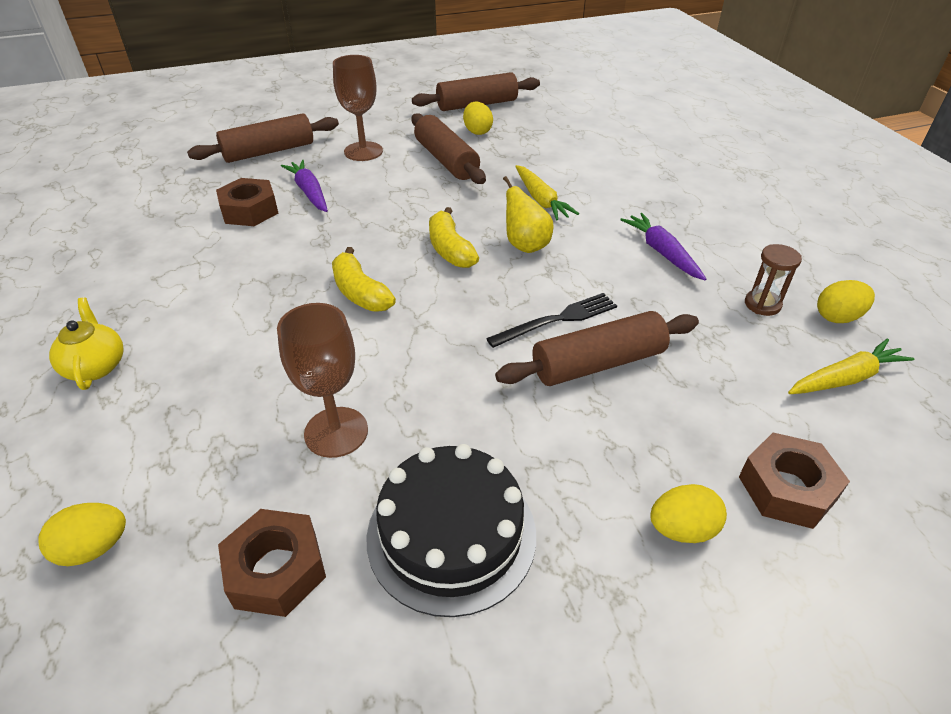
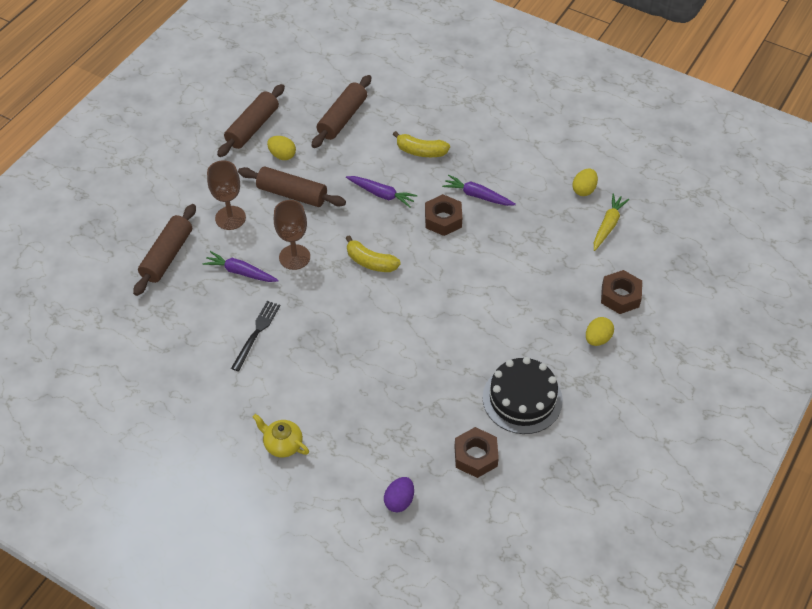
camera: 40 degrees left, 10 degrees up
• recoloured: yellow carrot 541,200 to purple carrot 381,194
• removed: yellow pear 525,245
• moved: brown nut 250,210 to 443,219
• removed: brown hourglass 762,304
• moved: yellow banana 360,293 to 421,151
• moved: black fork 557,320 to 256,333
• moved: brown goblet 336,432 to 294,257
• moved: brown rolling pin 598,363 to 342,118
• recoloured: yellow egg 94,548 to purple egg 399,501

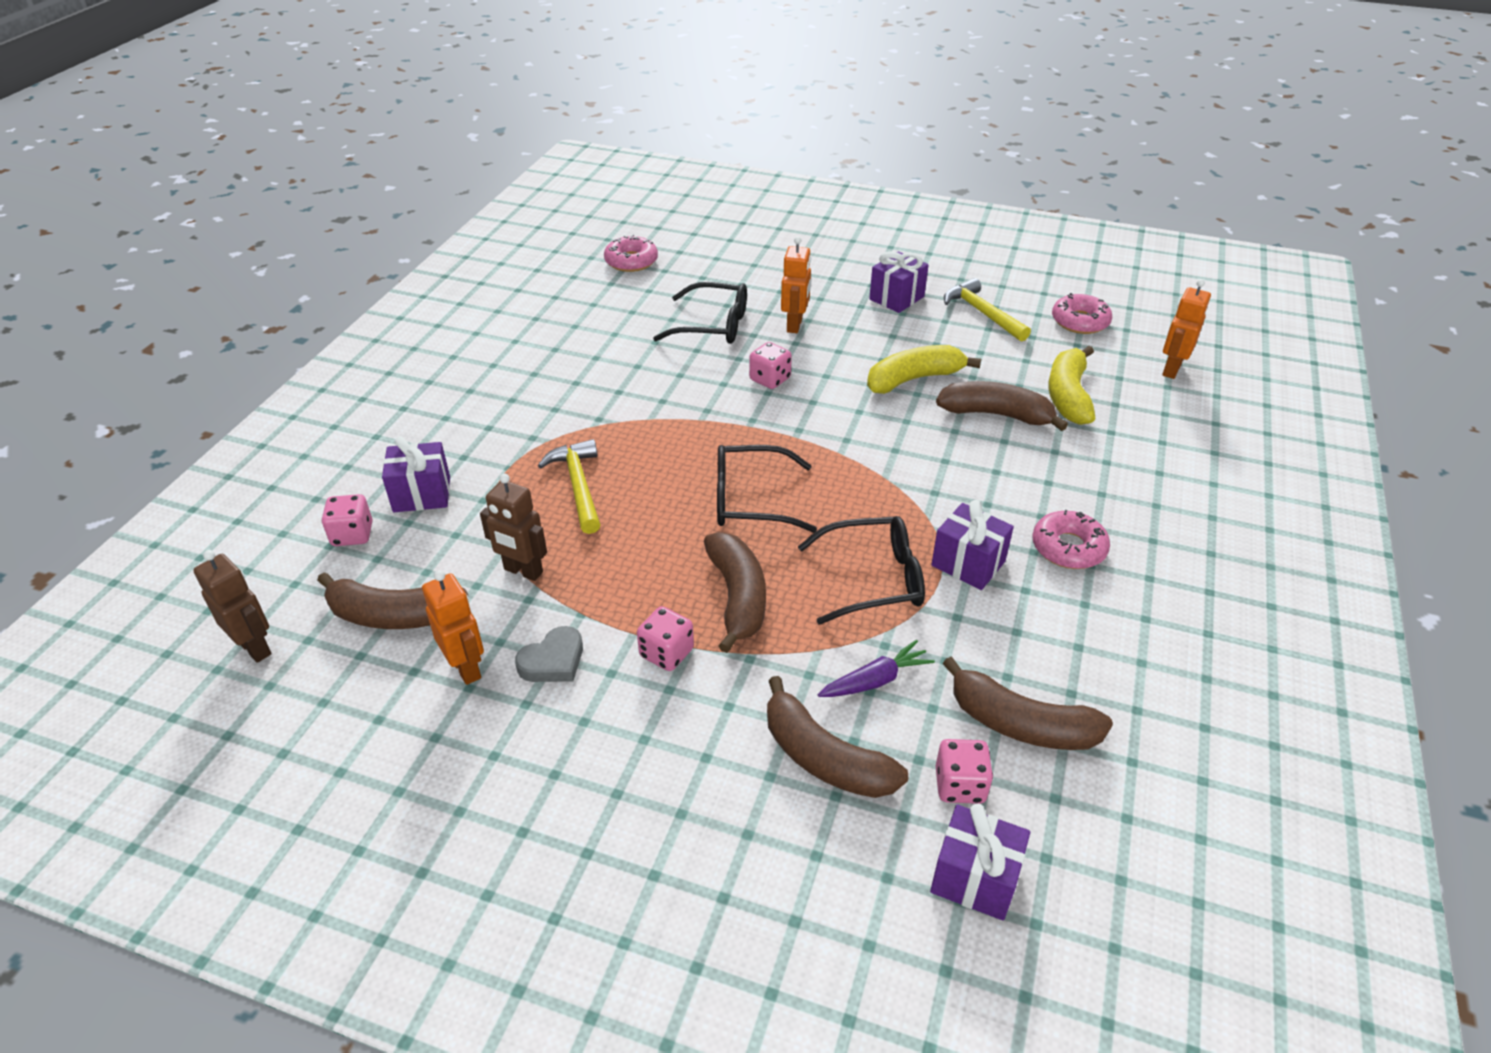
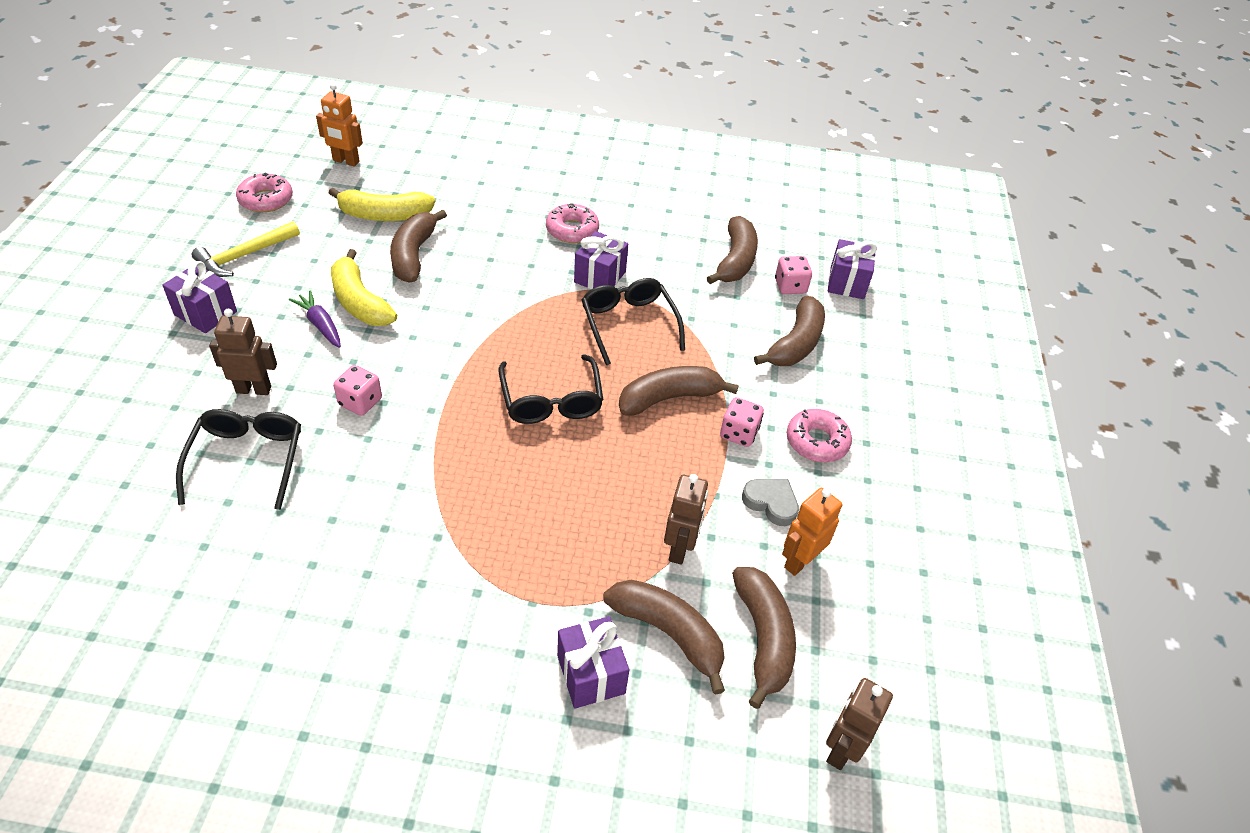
camera: 105 degrees left, 5 degrees up
• moved: pink donut 631,261 to 817,441
• recoloured: orange robot 795,325 to brown robot 254,389
• removed: yellow hammer 578,486
• removed: pink dice 352,534
• moved: purple carrot 876,680 to 320,325
• added: brown banana 669,633

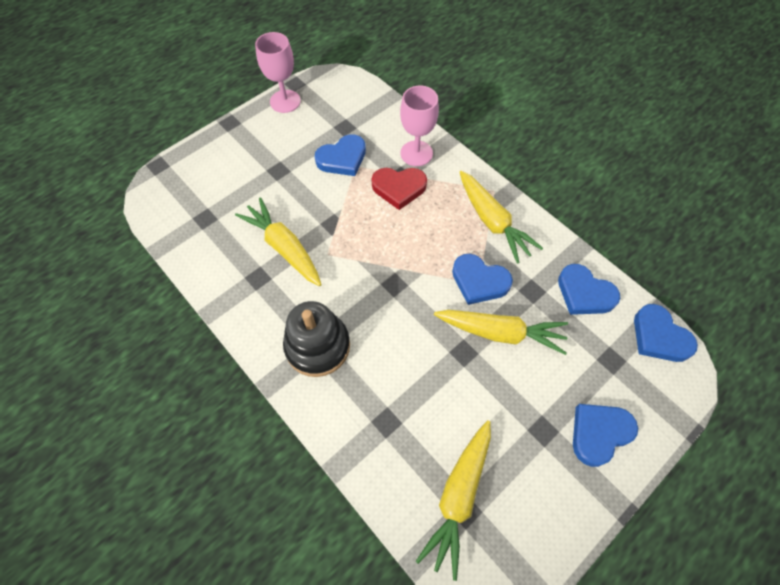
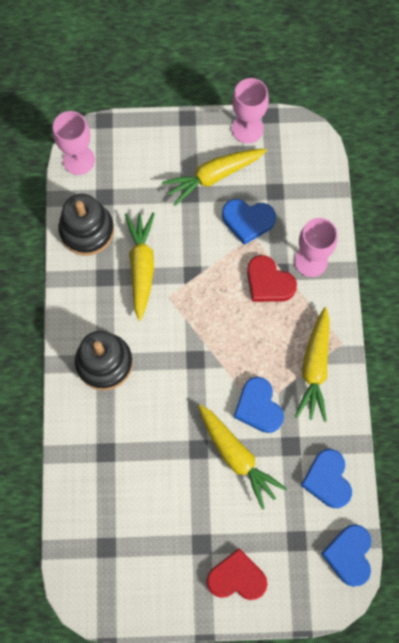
camera: 40 degrees right, 10 degrees up
• recoloured: blue heart 599,433 to red heart 236,577
• moved: yellow carrot 458,496 to 213,176
• added: pink goblet 78,160
• added: black stacking toy 87,230

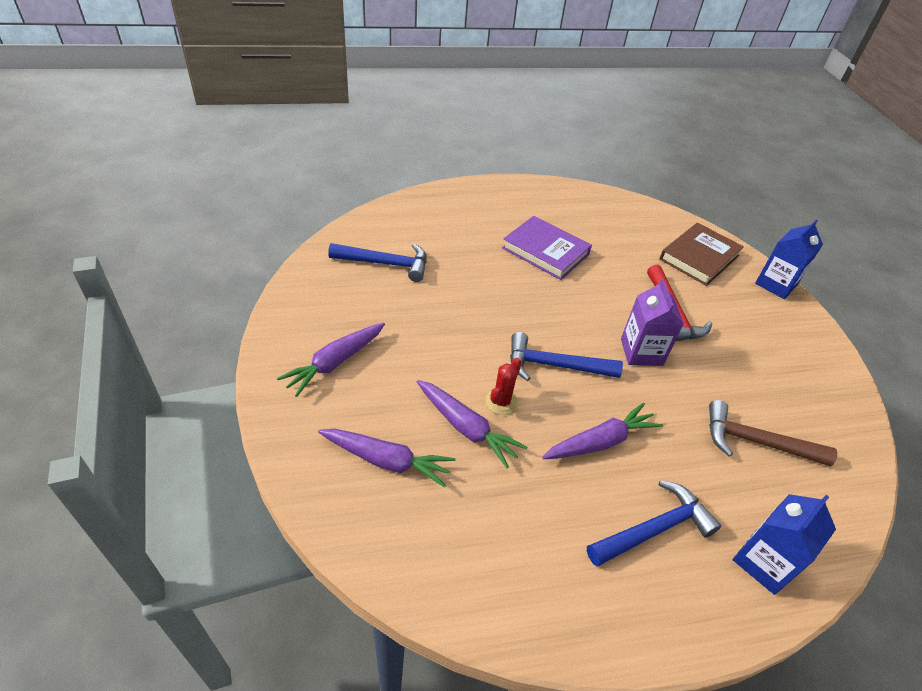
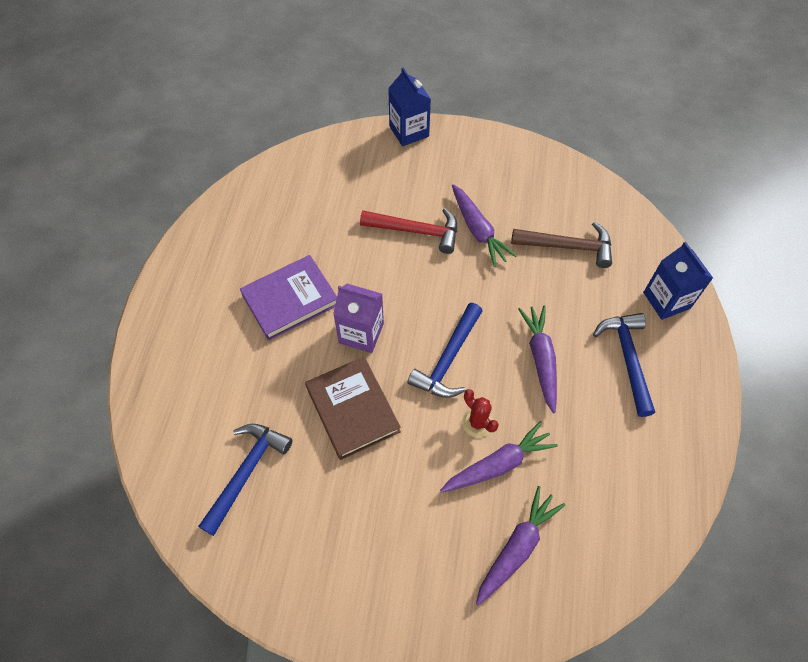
camera: 65 degrees left, 15 degrees up
• moved: brown book 699,257 to 352,410
• moved: purple carton 641,352 to 361,333
• moved: purple carrot 335,362 to 478,230
• turned: brown hammer 755,441 = 568,246 120 degrees counterclockwise

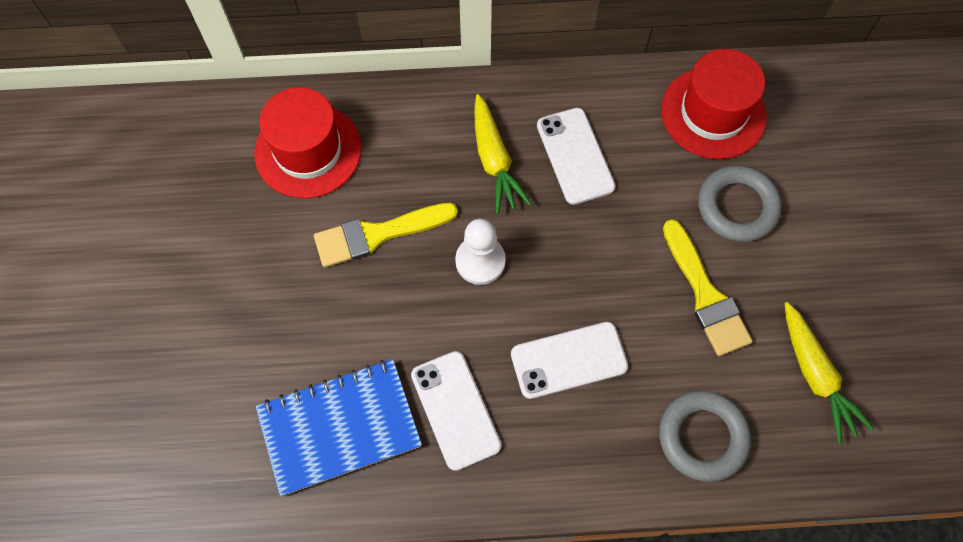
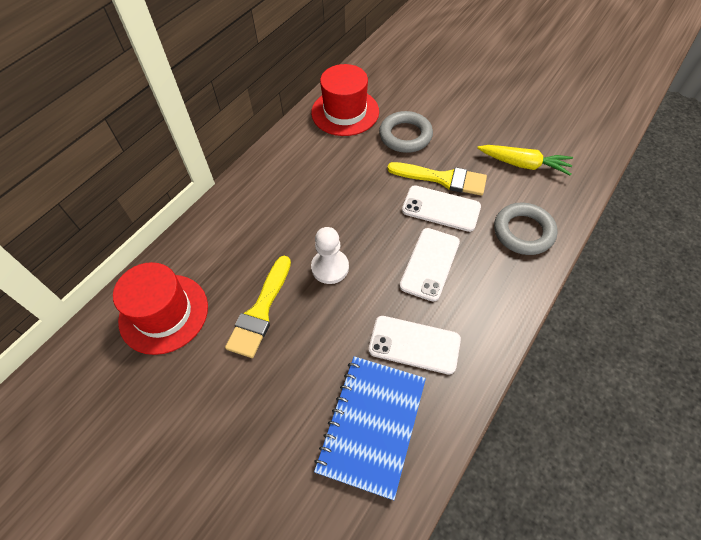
camera: 50 degrees left, 10 degrees down
• removed: yellow carrot 494,160
• moved: white phone 575,156 to 441,209

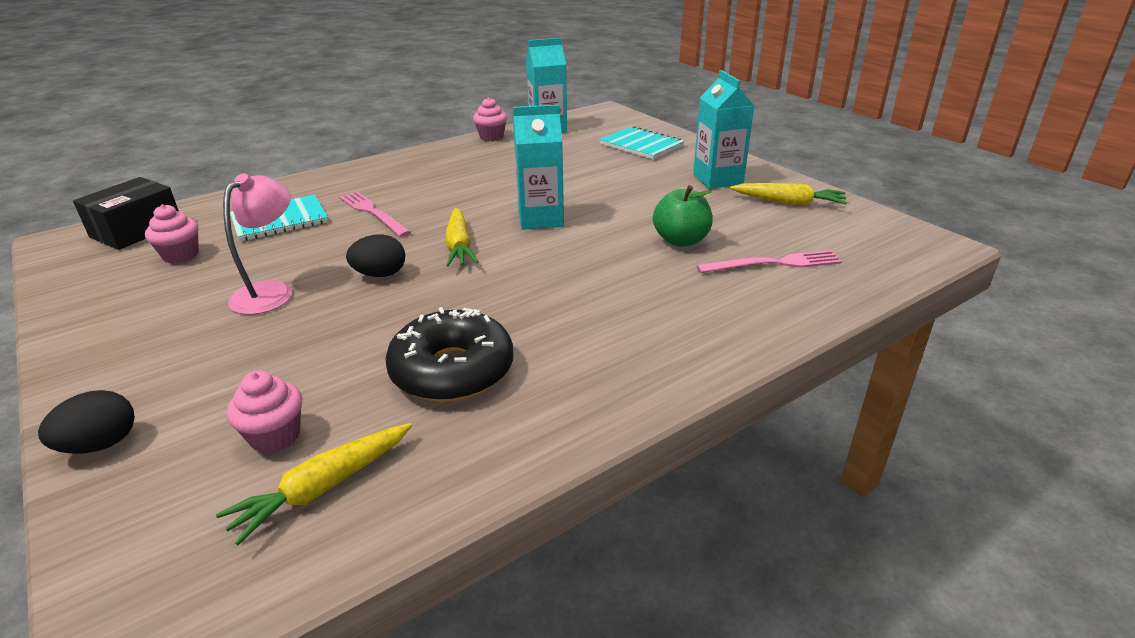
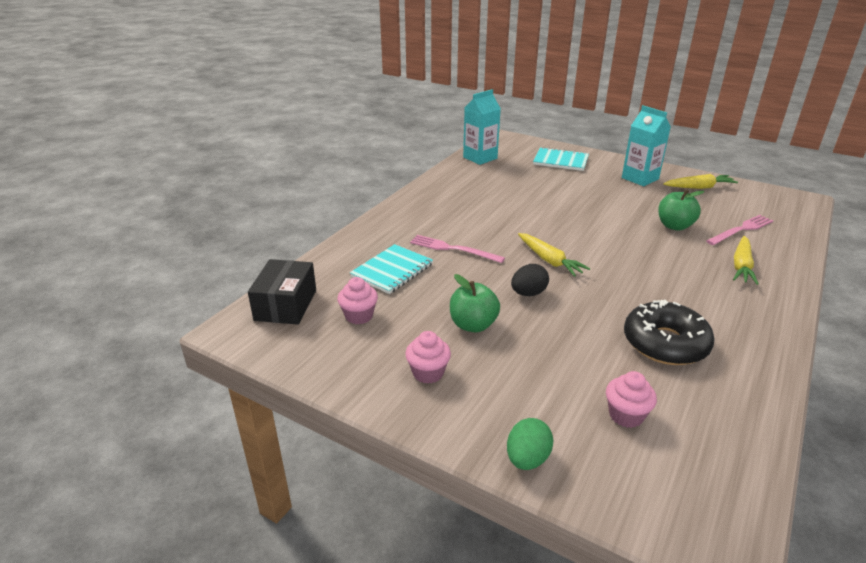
camera: 25 degrees left, 0 degrees up
• moved: pink cupcake 491,137 to 428,373
• removed: turquoise carton 540,219
• replaced: pink lamp 271,292 to green apple 473,325
• recoloured: black egg 101,444 to green egg 527,459
• moved: yellow carrot 324,487 to 741,266

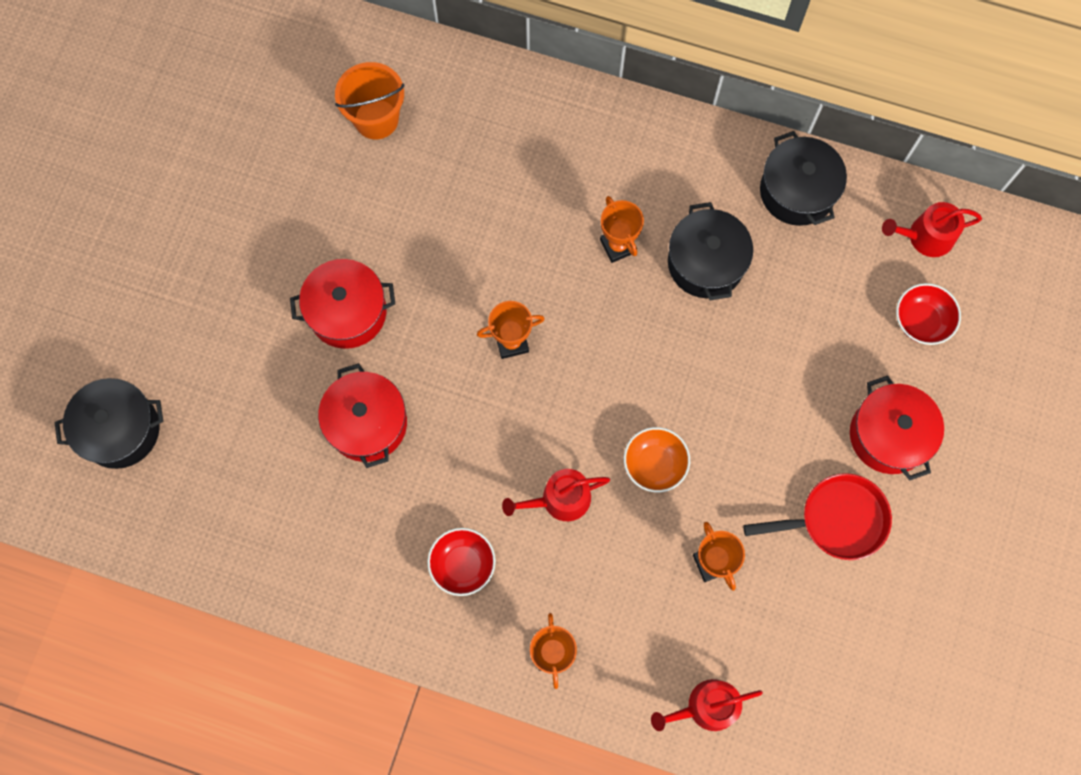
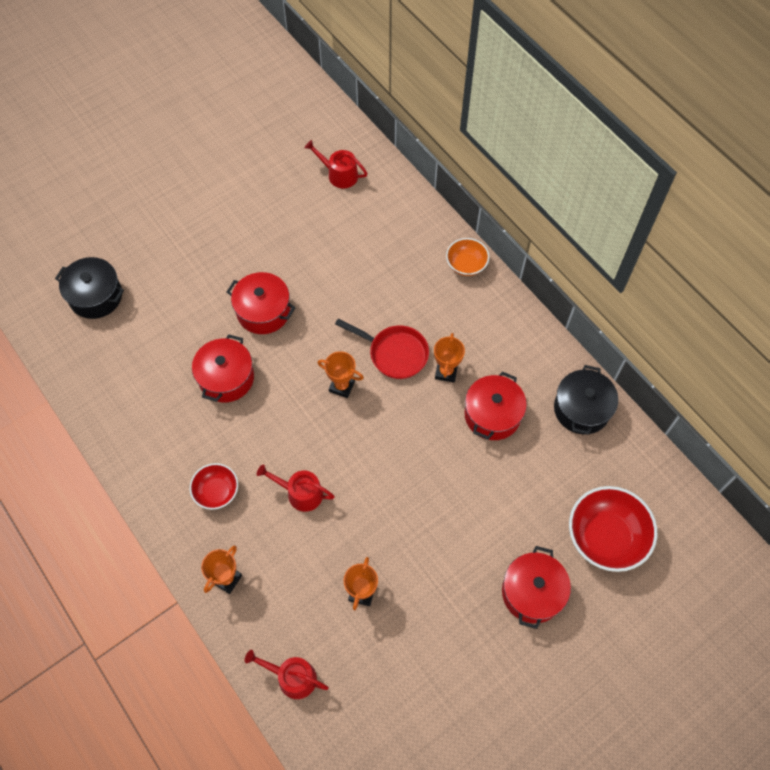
camera: 35 degrees right, 10 degrees down
• removed: orange bucket 376,119
• recoloured: black pot 706,263 to red pot 492,415
• moved: red watering can 925,237 to 339,174
• resized: red bowl 921,321 = 605,537 x1.75
• moved: orange bowl 654,464 to 466,265
• moved: red pan 836,519 to 394,353

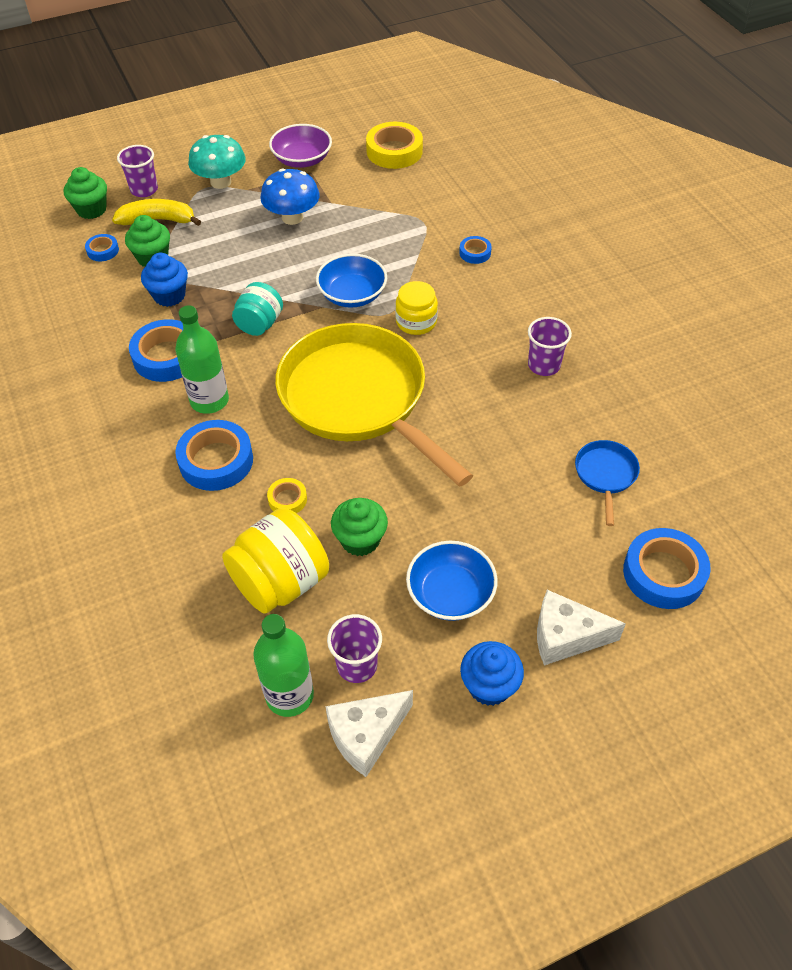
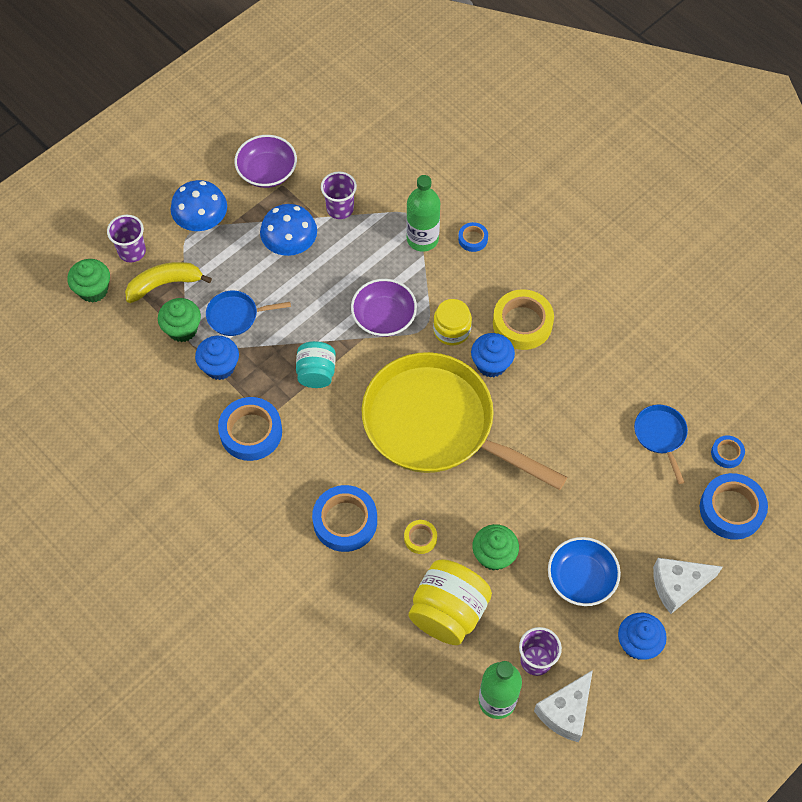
camera: 20 degrees left, 10 degrees up
• moved: yellow tape 394,151 to 522,323
• recoloured: turquoise mushroom 221,182 to blue mushroom 202,221
• moved: blue tape 103,251 to 727,453
• recoloured: blue bowl 352,295 to purple bowl 384,317
• moved: green bottle 209,400 to 422,239
• moved: purple cup 544,365 to 340,209
• added: blue pan 236,316
• added: blue cupcake 491,364

